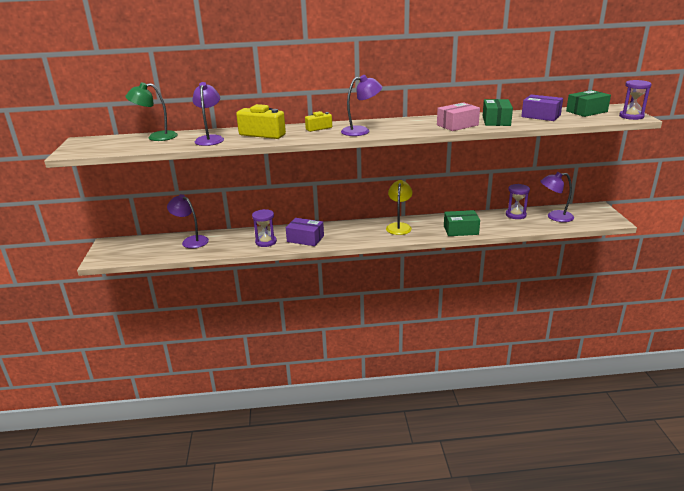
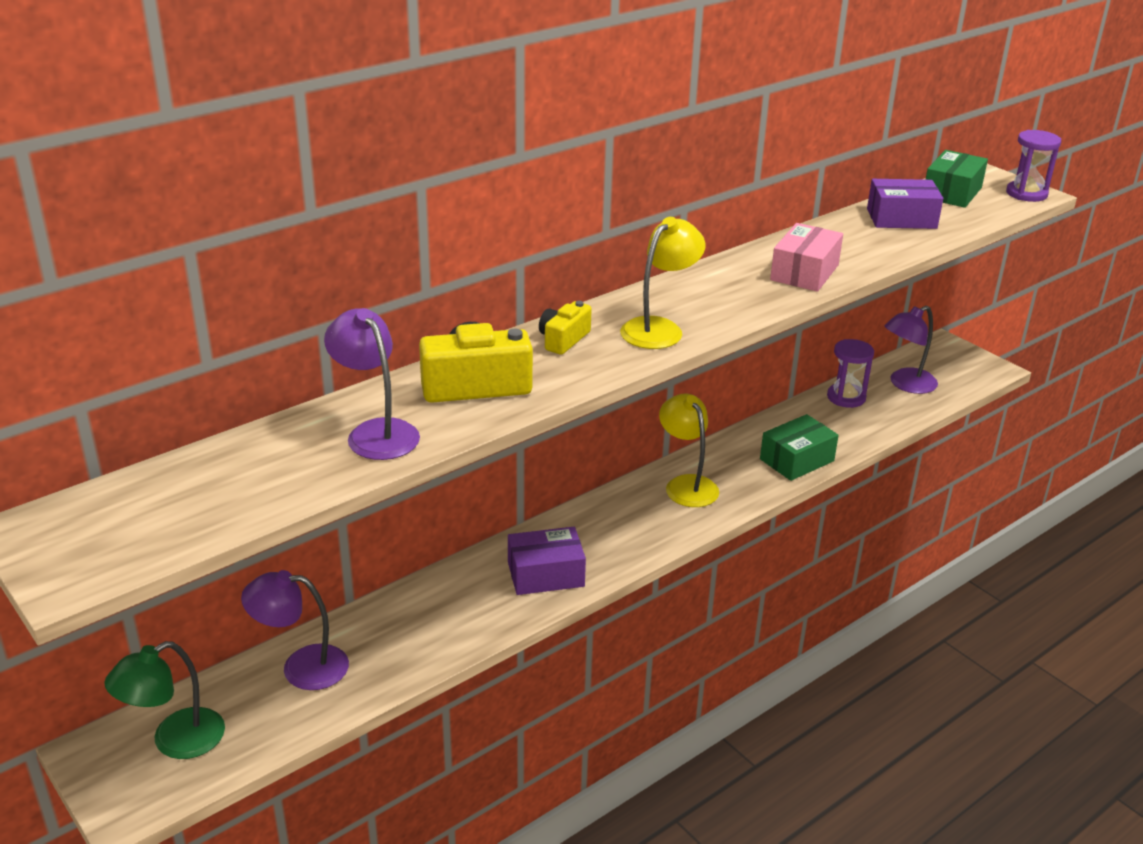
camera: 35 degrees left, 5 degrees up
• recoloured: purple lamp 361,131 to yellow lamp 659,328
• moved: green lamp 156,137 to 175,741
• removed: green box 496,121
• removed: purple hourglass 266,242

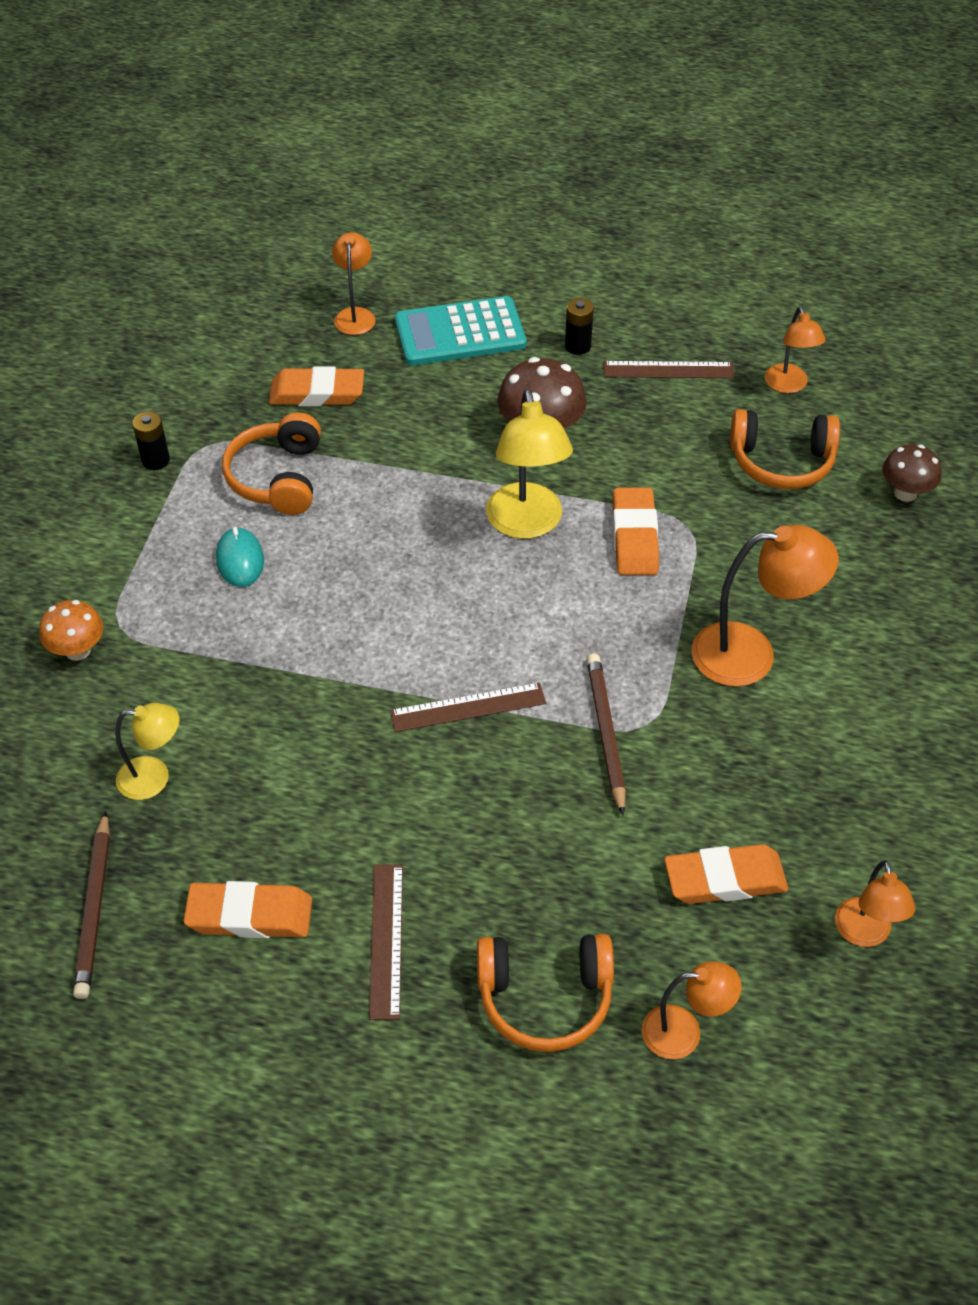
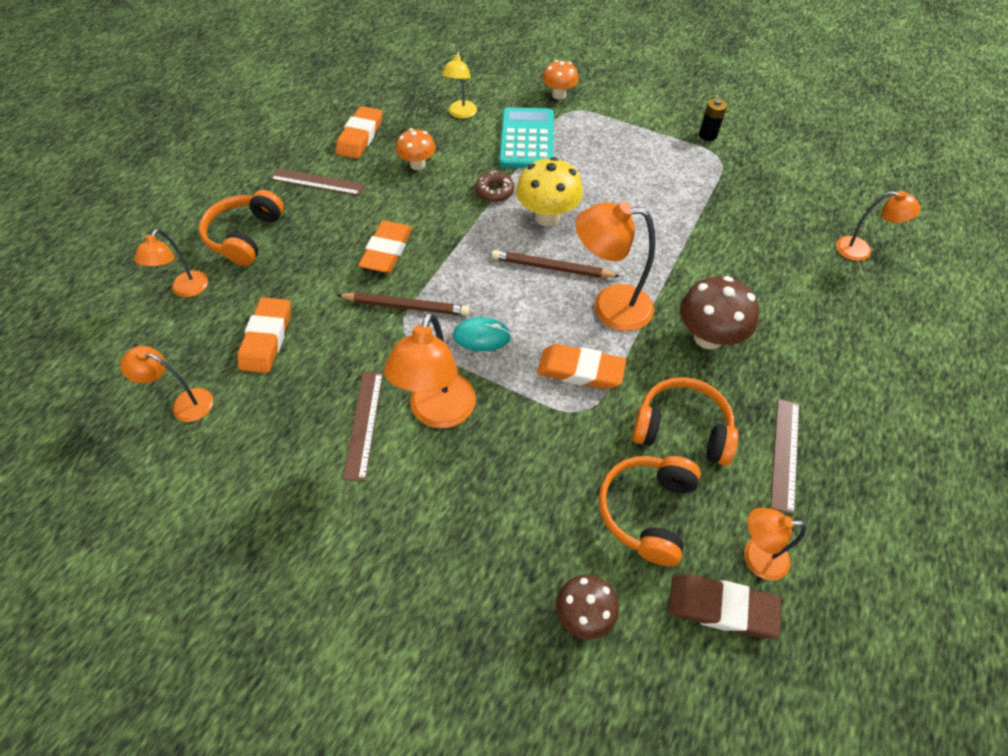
camera: 105 degrees right, 5 degrees up
• moved: turquoise calculator 460,333 to 527,139
• removed: black battery 577,346
• moved: orange eraser 317,393 to 387,251
• recoloured: yellow lamp 526,524 to orange lamp 609,307
• moved: orange headphones 277,477 to 682,429
• moved: turquoise mouse 240,560 to 482,336
• moved: brown ruler 468,707 to 364,424
• moved: brown pencil 95,909 to 551,268
• added: orange mushroom 418,165
• added: yellow mushroom 547,217
• added: brown donut 494,191
• added: brown eraser 721,608

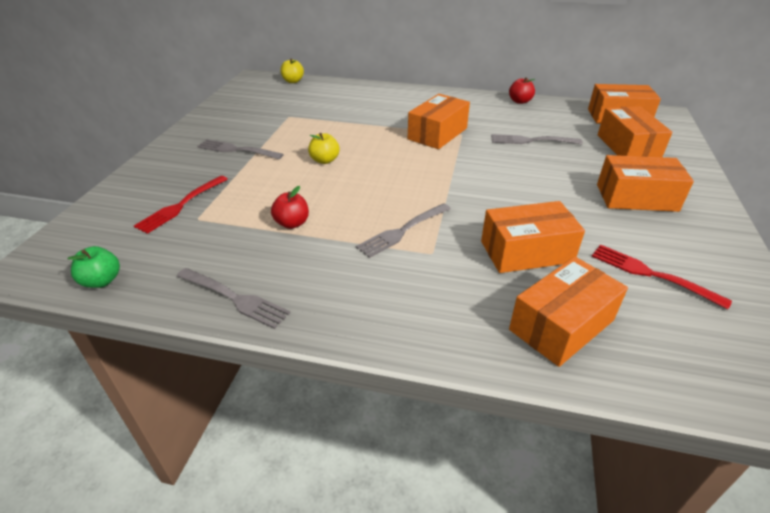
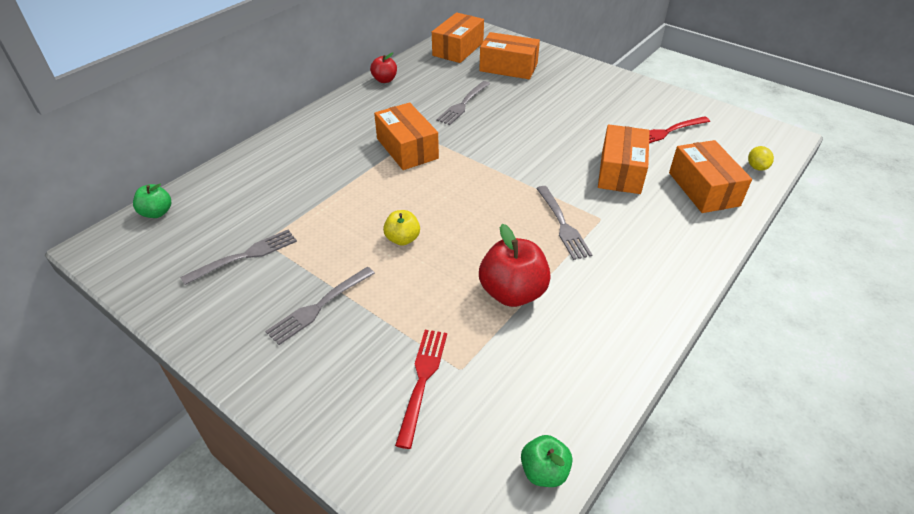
camera: 65 degrees left, 5 degrees up
• recoloured: yellow apple 293,81 to green apple 157,213
• removed: orange box 636,197
• turned: red fork 181,205 = 422,380 135 degrees counterclockwise
• resized: red apple 292,223 = 512,293 x1.75
• moved: grey fork 234,298 to 245,256
• added: yellow lemon 756,167

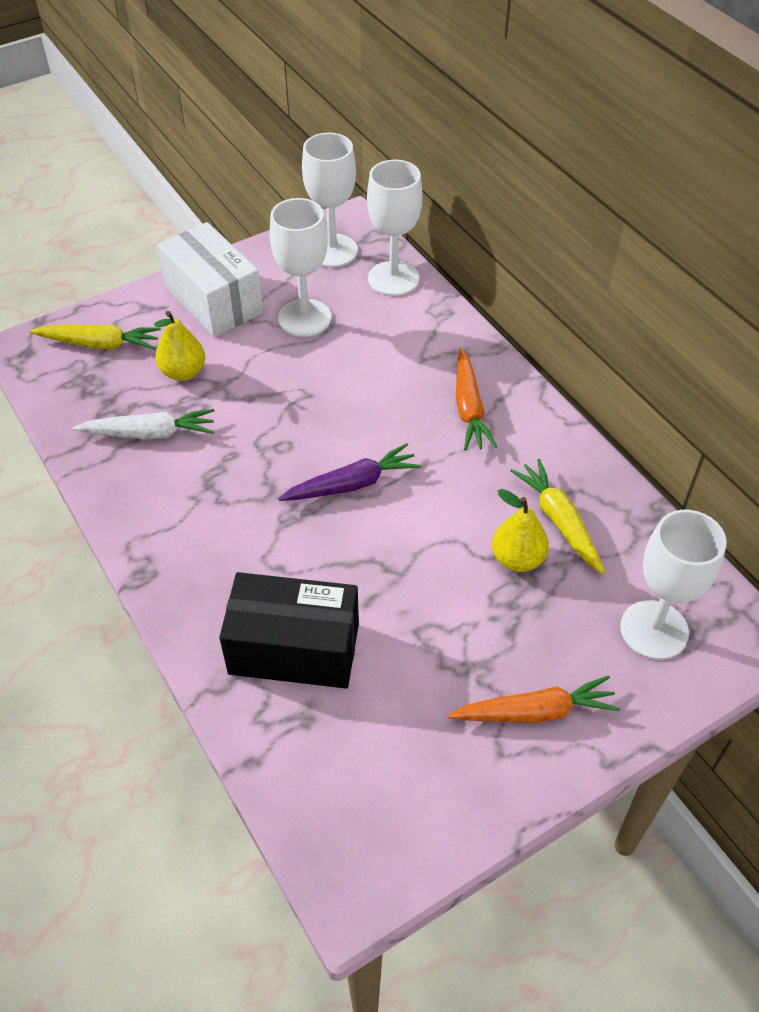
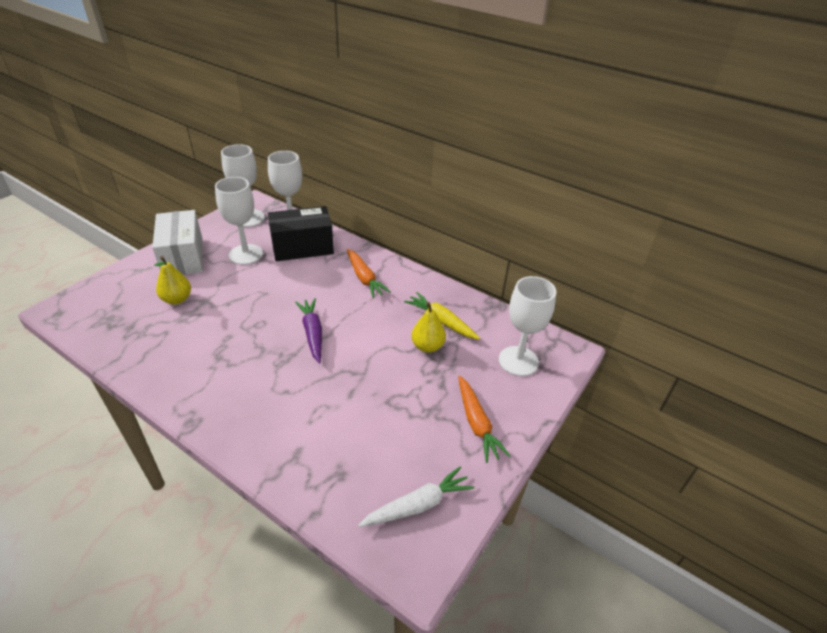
camera: 25 degrees left, 10 degrees down
• turned: white box 214,300 = 183,257 45 degrees clockwise
• removed: yellow carrot 100,344
• moved: white carrot 150,433 to 418,505
• turned: purple carrot 352,484 = 312,333 60 degrees counterclockwise
• moved: black box 294,649 to 302,247
• turned: orange carrot 535,711 = 477,423 105 degrees clockwise

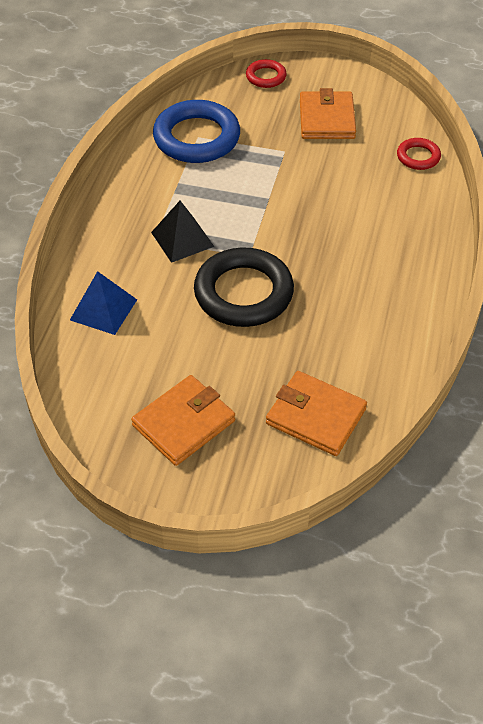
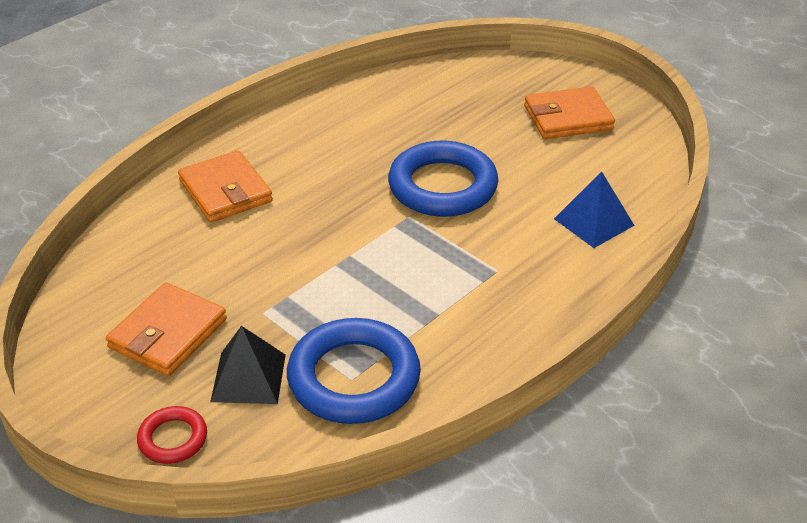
camera: 150 degrees left, 10 degrees down
• removed: red ring 418,157
• moved: black pyramid 182,239 to 248,377
• recoloured: black ring 243,293 to blue ring 442,186
• moved: orange wallet 315,416 to 225,191

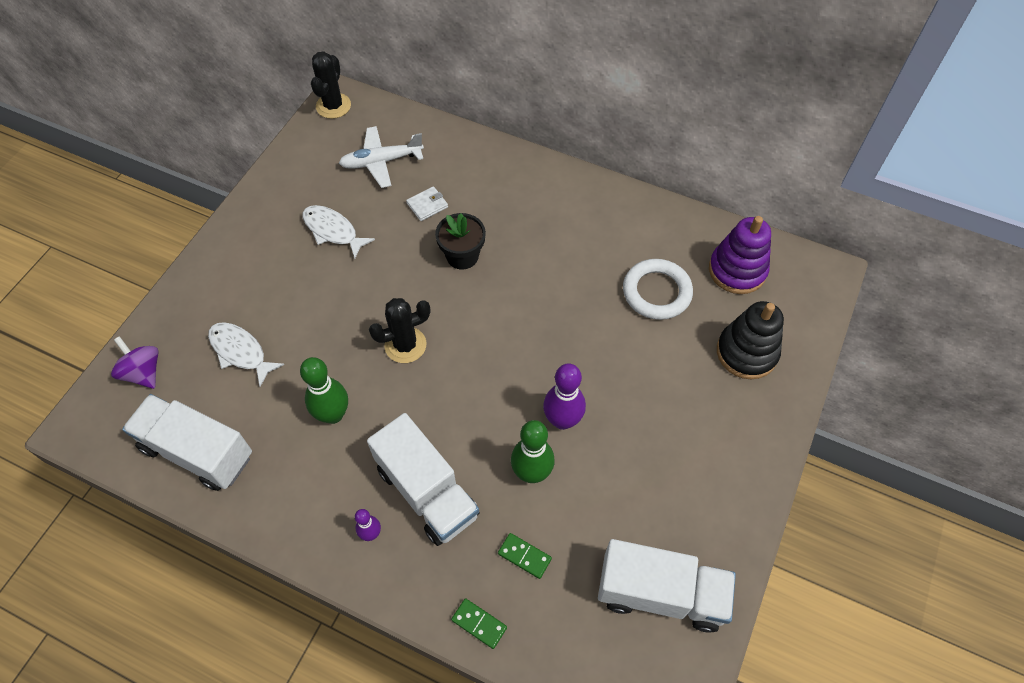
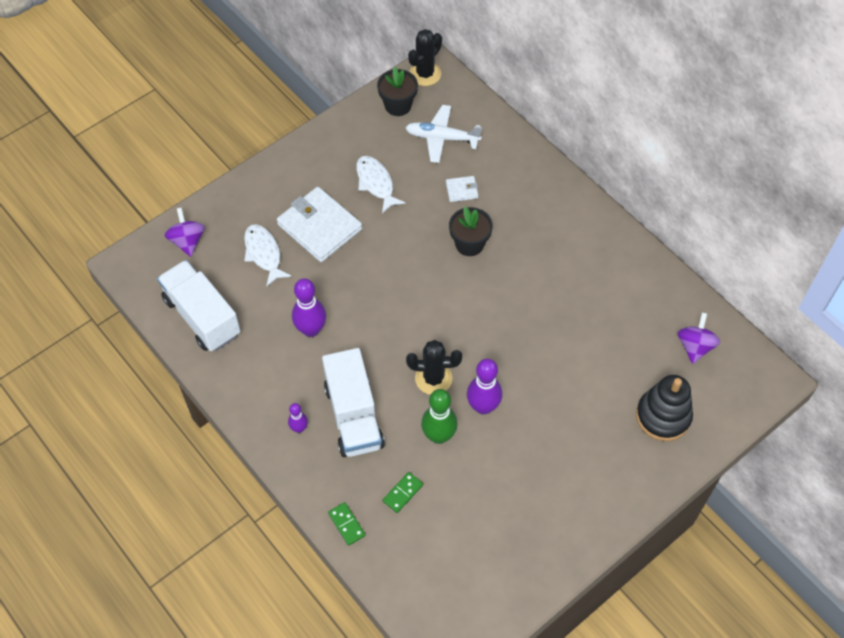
camera: 25 degrees right, 0 degrees up
• replaced: purple stacking toy 737,270 to purple spinning top 695,346
• removed: white ring 656,292
• moved: black cactus 405,345 to 433,378
• recoloured: green bowling pin 333,414 to purple bowling pin 311,329
• turned: green domino 524,556 = 402,493 75 degrees clockwise
• removed: white truck 660,593
• added: black flower pot 398,105
• added: white wallet 319,227

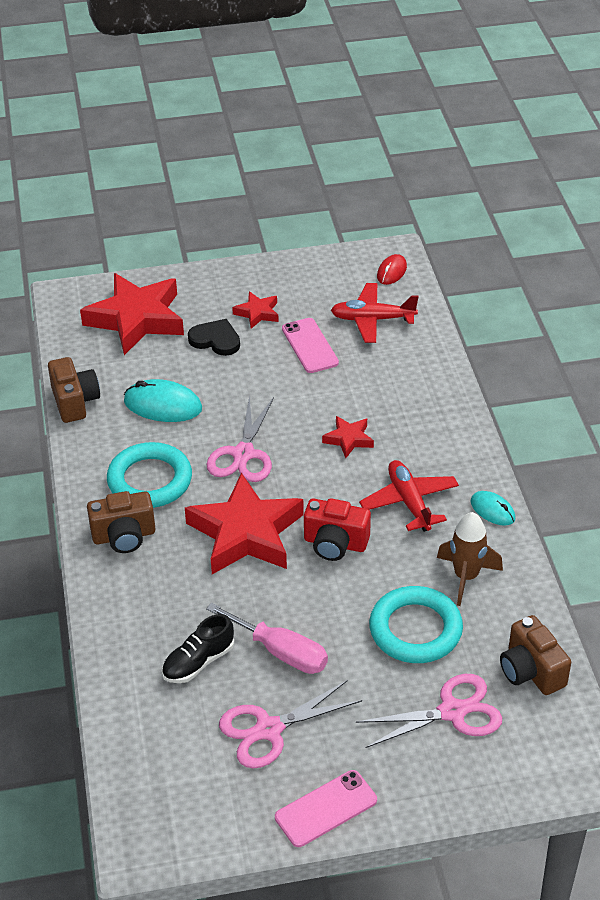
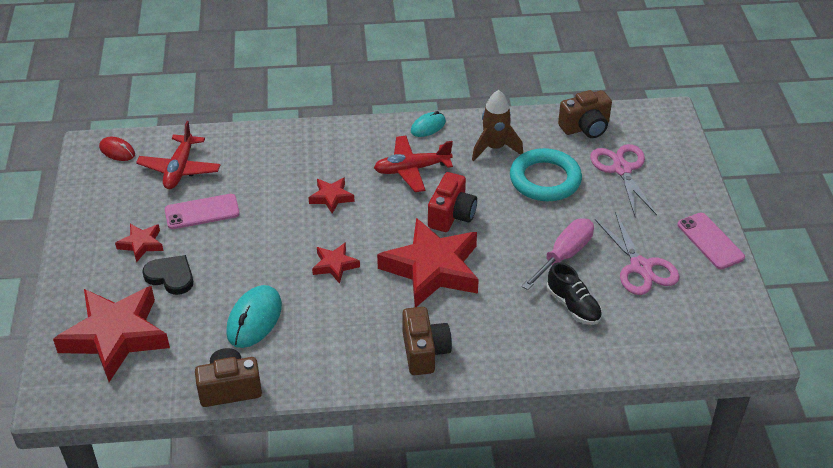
camera: 85 degrees left, 0 degrees up
• turned: black heart 215,340 = 171,276 90 degrees clockwise
• replaced: pink scissors 243,454 to red star 335,265
• removed: turquoise ring 150,480

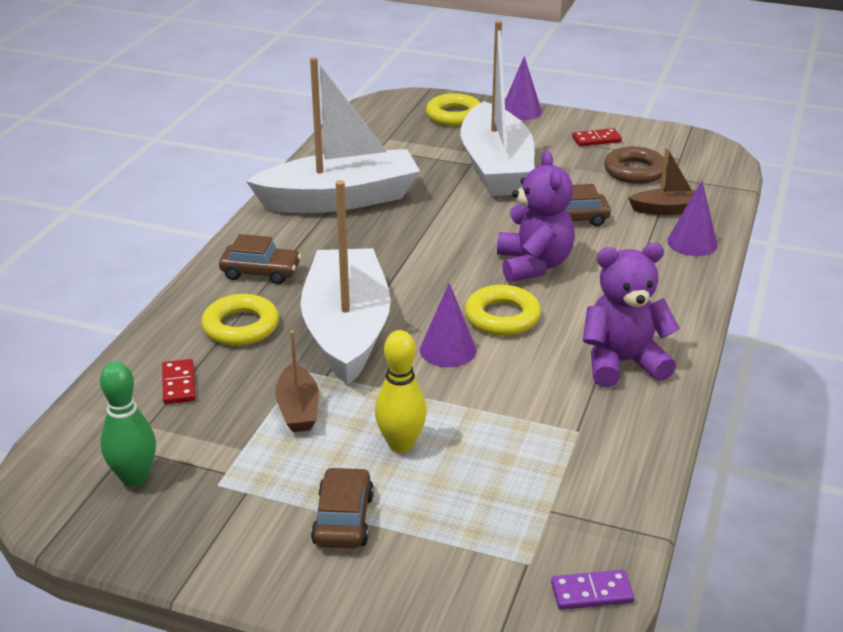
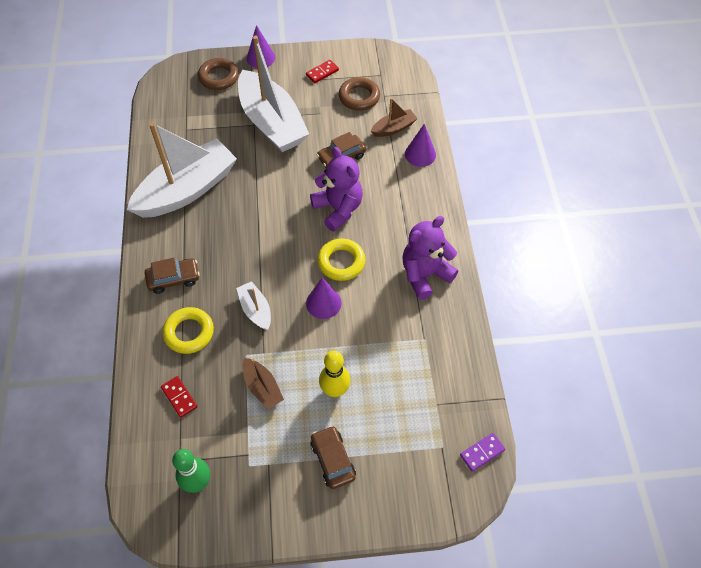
camera: 25 degrees left, 25 degrees up
• recoloured: yellow ring 454,115 to brown ring 219,77
• resized: white boat 346,330 = 255,310 x0.45

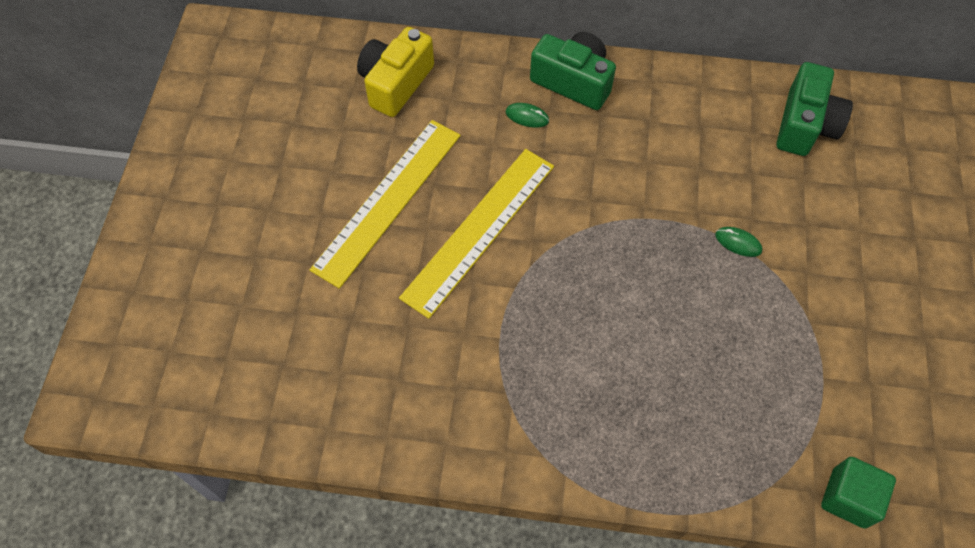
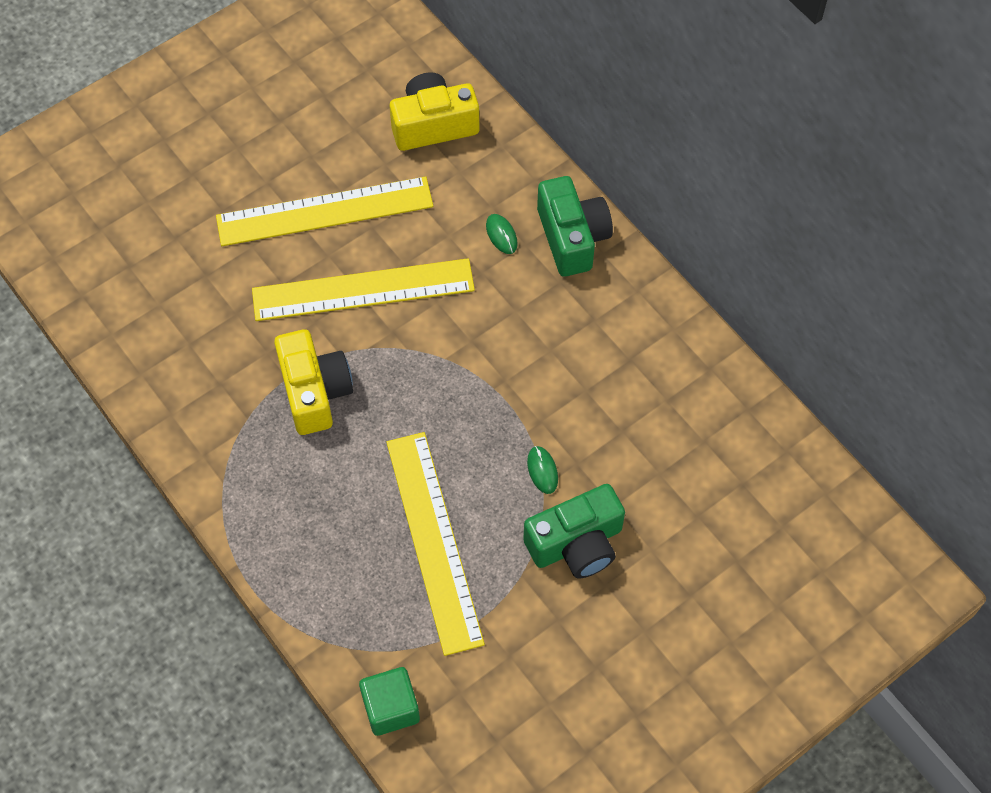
camera: 45 degrees right, 0 degrees up
• moved: green camera 805,125 to 576,544
• added: yellow camera 314,392
• added: yellow ruler 433,541

